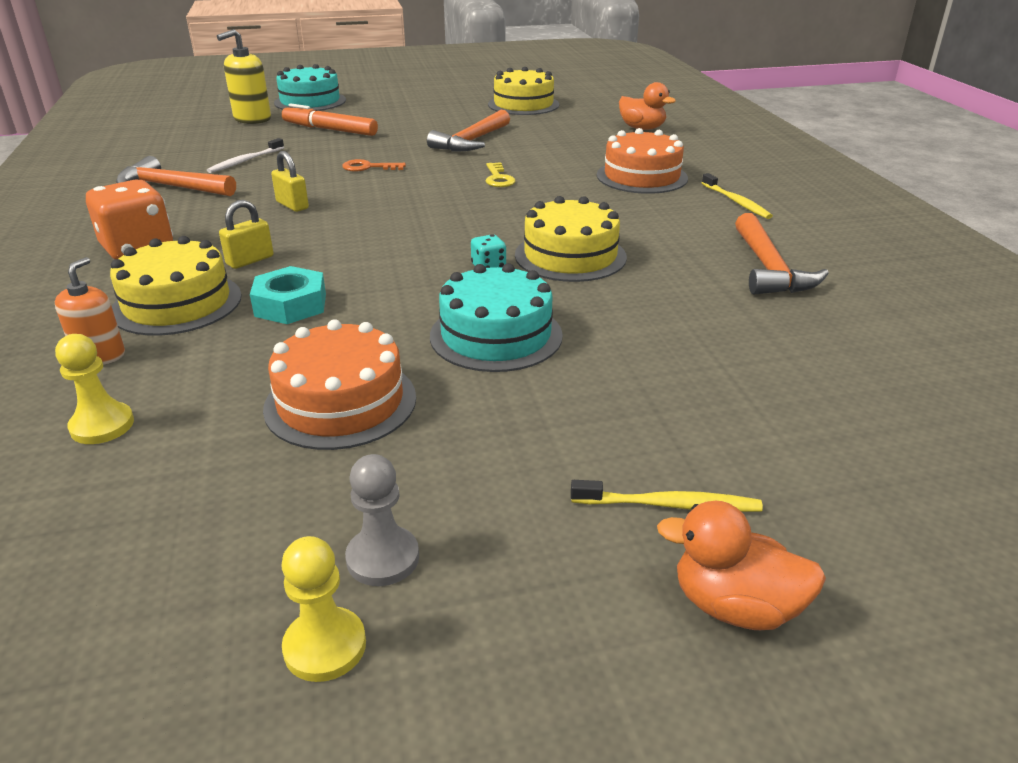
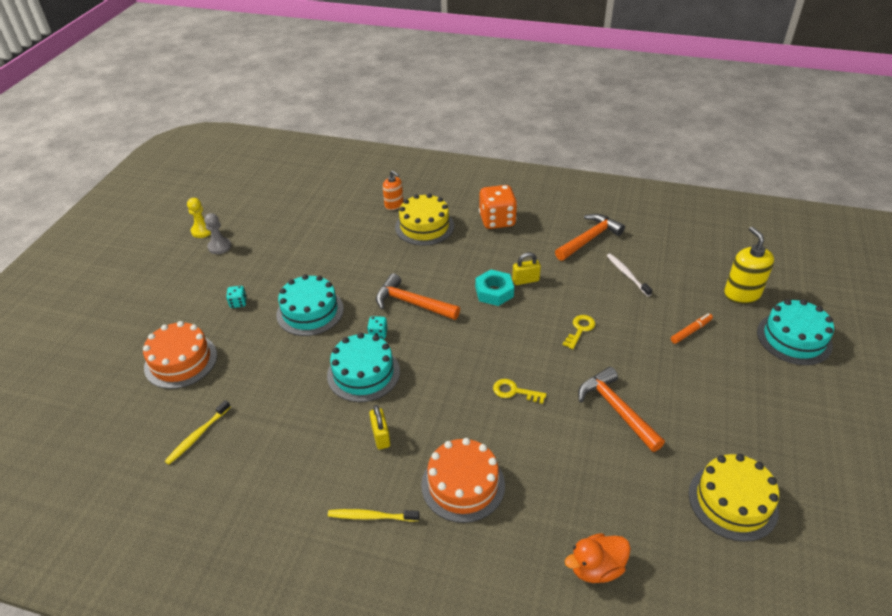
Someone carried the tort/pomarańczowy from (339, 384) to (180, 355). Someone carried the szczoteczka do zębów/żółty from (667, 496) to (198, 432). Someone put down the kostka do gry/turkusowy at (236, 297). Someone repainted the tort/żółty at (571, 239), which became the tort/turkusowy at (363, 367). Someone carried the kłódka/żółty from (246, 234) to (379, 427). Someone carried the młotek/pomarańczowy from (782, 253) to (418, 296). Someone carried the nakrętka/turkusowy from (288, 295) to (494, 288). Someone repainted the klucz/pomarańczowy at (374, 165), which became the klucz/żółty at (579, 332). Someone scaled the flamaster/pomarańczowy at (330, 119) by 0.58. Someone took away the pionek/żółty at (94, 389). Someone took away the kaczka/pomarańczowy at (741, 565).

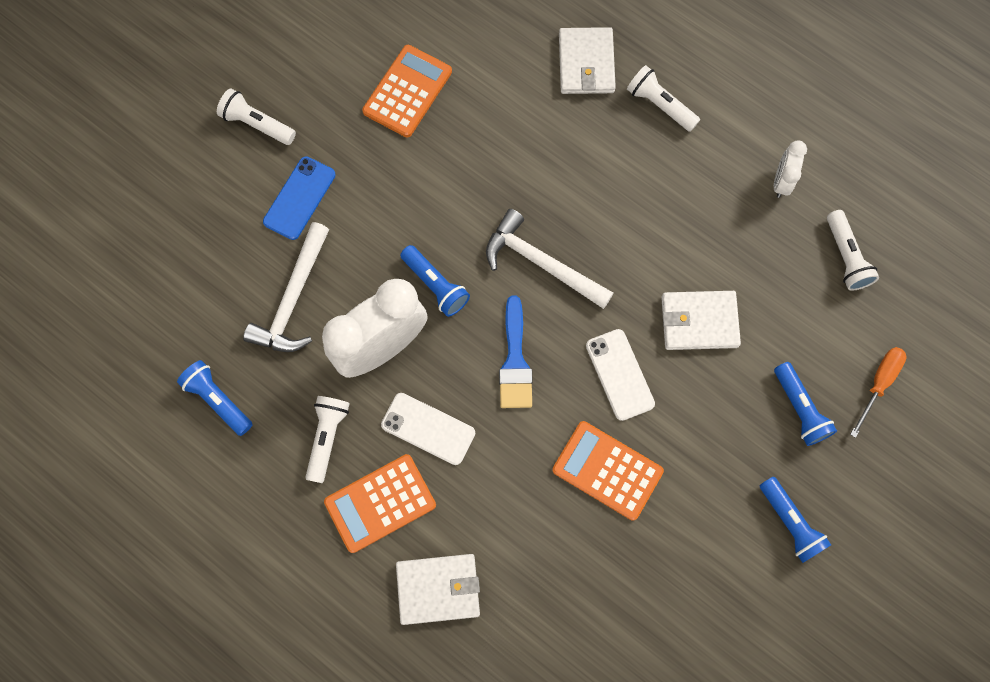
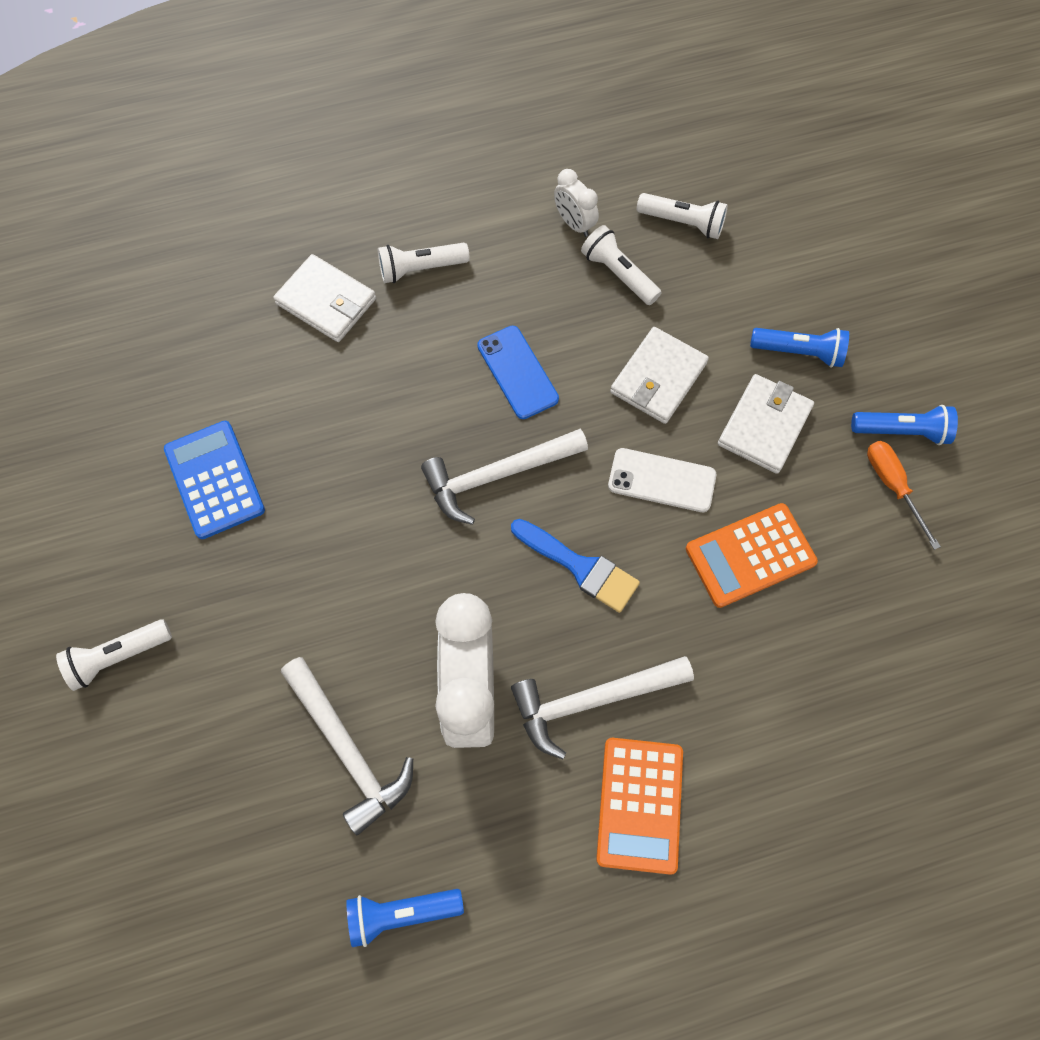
Someone repainted the kalkulator/pomarańczowy at (407, 91), which became the kalkulator/niebieski at (214, 480). Someone carried the telefon/niebieski from (299, 198) to (518, 372). Someone swapped the telefon/biały at (428, 429) for the młotek/biały at (602, 707). Someone carried the latarka/biały from (327, 439) to (621, 265). Someone carried the portfel/biały from (438, 589) to (766, 424). Someone carried the śrubokręt/pomarańczowy from (878, 392) to (904, 495). Someone took away the latarka/niebieski at (435, 281).

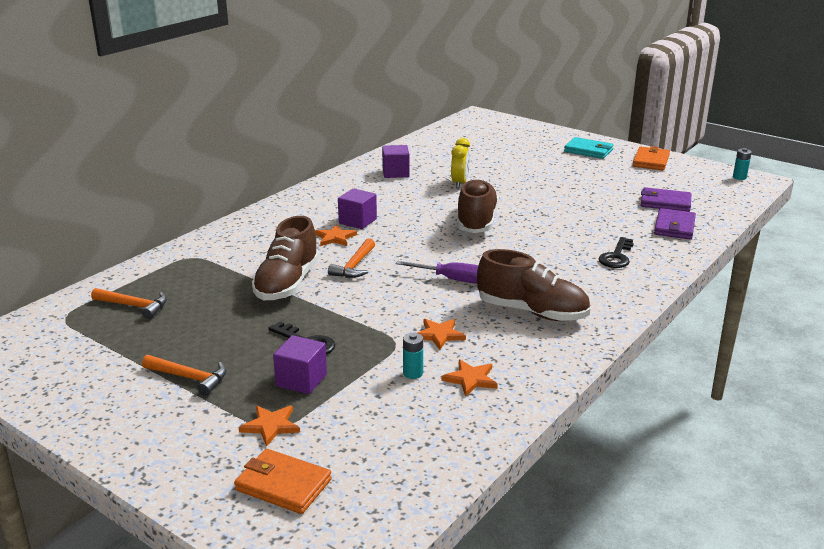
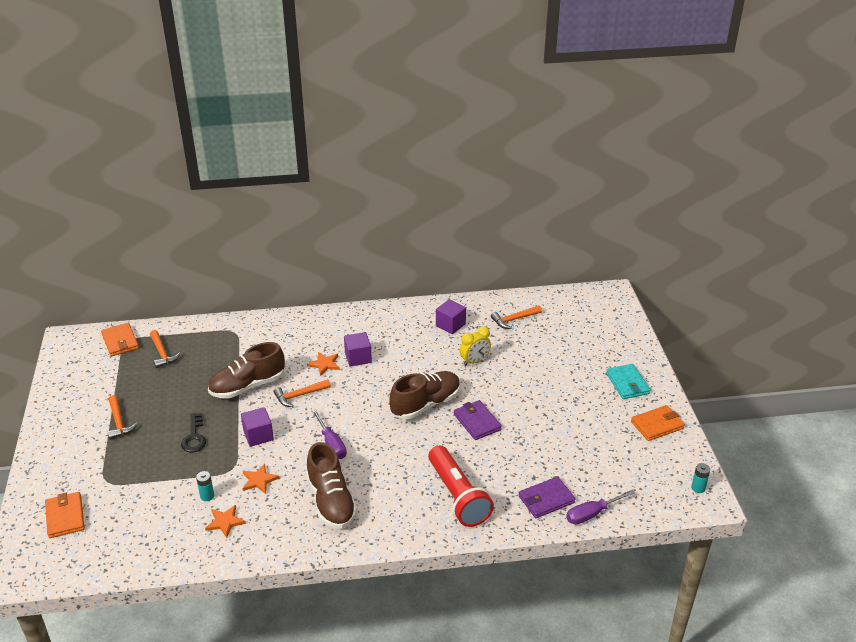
Someone put down the portfel/pomarańczowy at (120, 340). Someone carried the sześcian/fioletowy from (300, 364) to (257, 427). Someone swapped the klucz/czarny at (616, 252) for the latarka/czerwony at (461, 486). Someone carried the portfel/fioletowy from (666, 199) to (478, 420). Someone put down the młotek/pomarańczowy at (516, 317). Someone put down the śrubokręt/fioletowy at (600, 506). Someone took away the gwiazda/pomarańczowy at (269, 426).

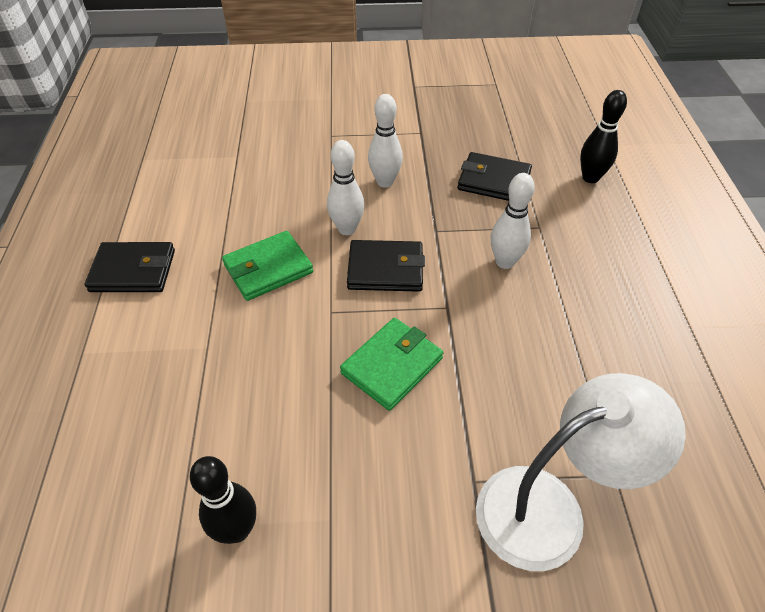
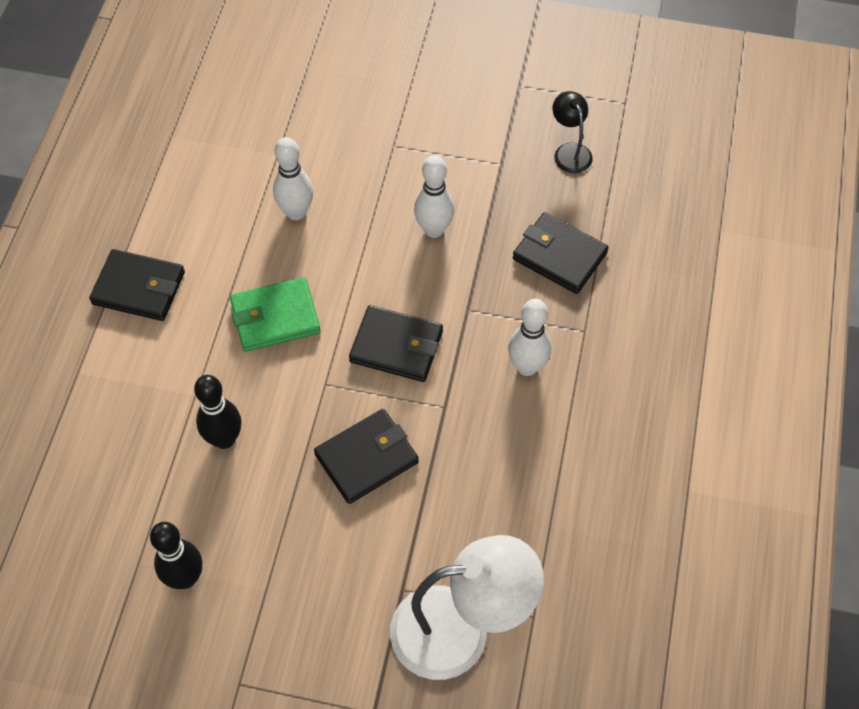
Someone carried the kręgiel/czarny from (603, 136) to (217, 412). Someone carried the kręgiel/biały from (345, 187) to (293, 178). Someone repainted the portfel/zielony at (391, 364), which became the portfel/czarny at (366, 456). Someone put down the lampka/czarny at (572, 132).

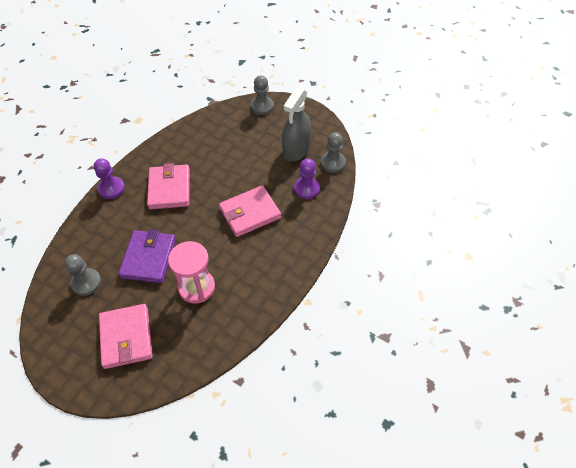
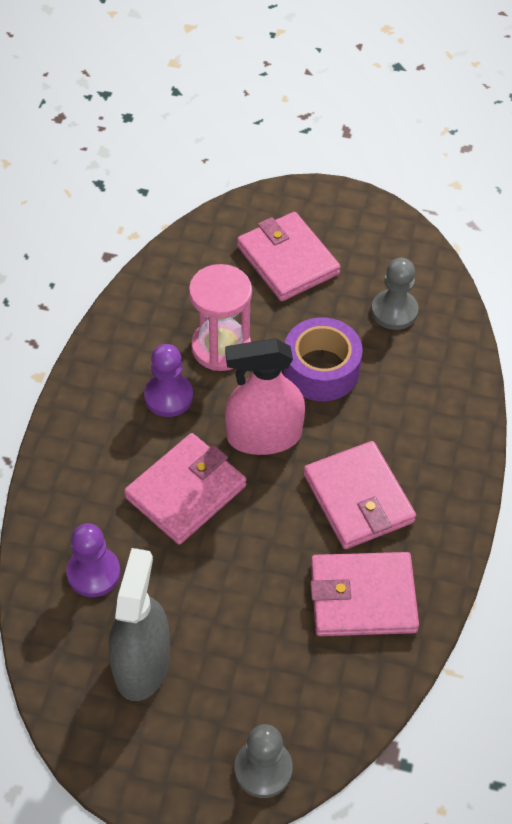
Someone carried the pionek/fioletowy from (109, 178) to (168, 380). Someone put down the spryskiwacz/różowy at (265, 396). Someone swapped the portfel/fioletowy at (147, 256) for the taśma klejąca/fioletowy at (323, 359). Someone put down the portfel/różowy at (364, 594). Someone took away the pionek/szary at (333, 152).

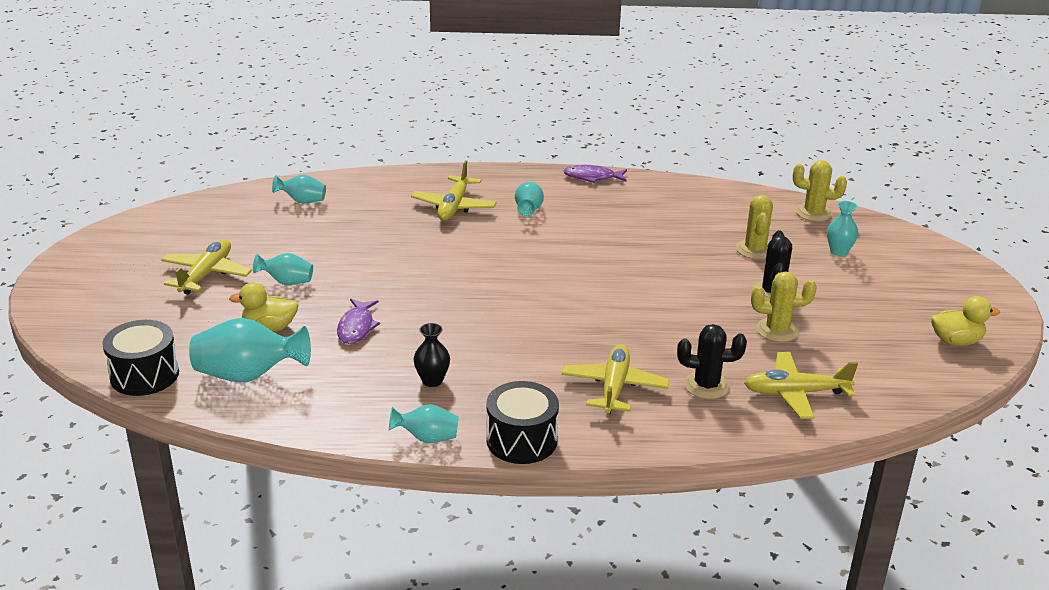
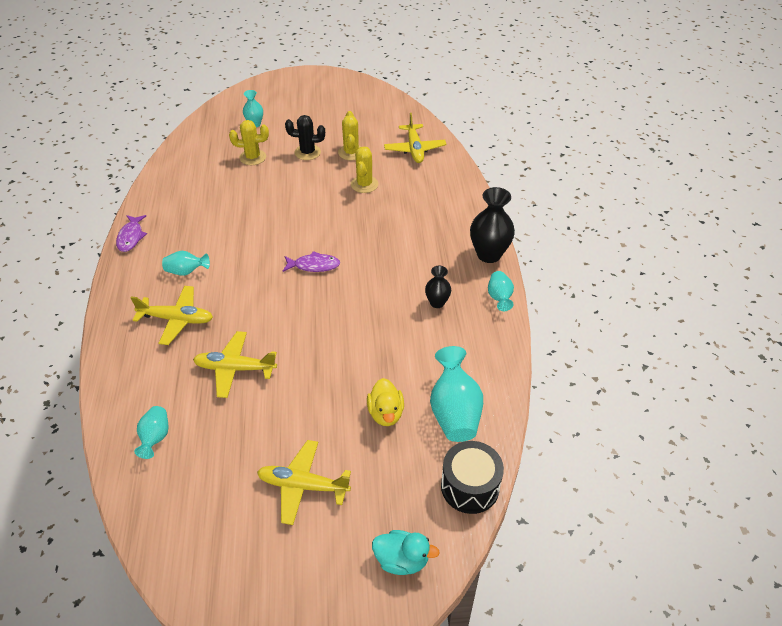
Someone carried the samolot/żółty from (615, 379) to (235, 364). Someone carried the ryba/fioletowy from (358, 321) to (311, 261). Someone carried the kaktus/żółty from (820, 191) to (364, 169). Someone put down the kaczka/turkusowy at (406, 552). Someone swapped the bęben/czarny at (522, 422) for the wazon/czarny at (492, 225). Someone took away the wazon/turkusowy at (283, 269). Someone took away the kaktus/czarny at (712, 361). Someone took away the kaczka/żółty at (965, 321).

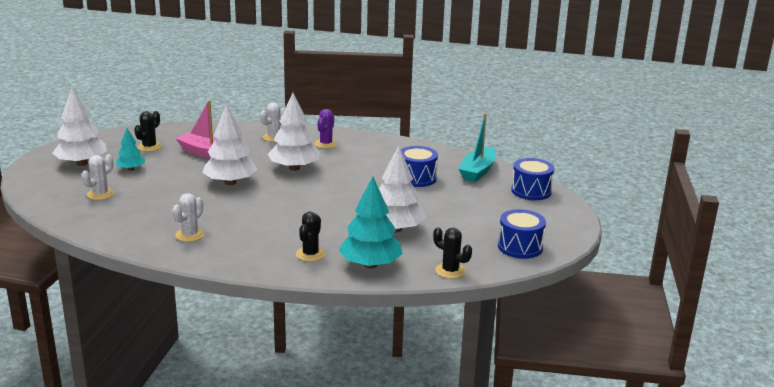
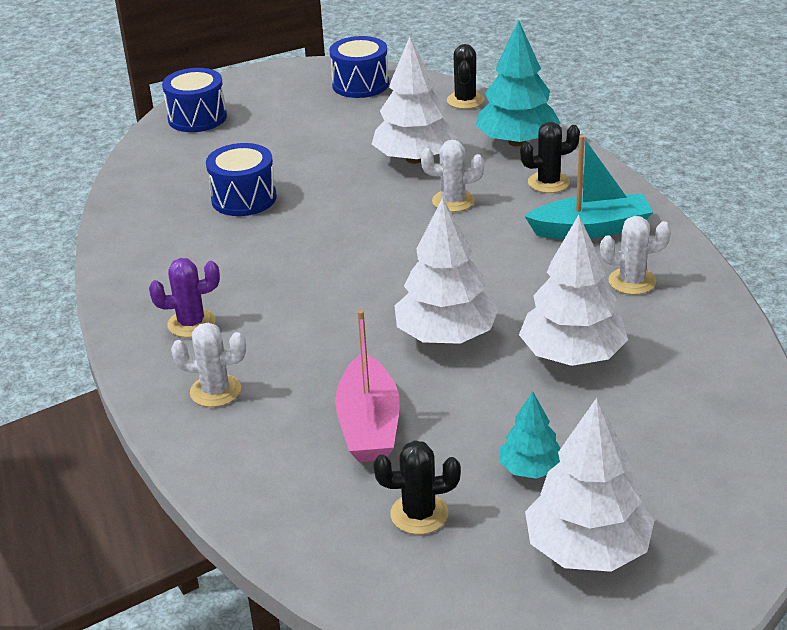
Someone carried the kaktus/biały from (97, 177) to (452, 176). Someone carried the drzewko/biały from (294, 132) to (573, 290). Someone carried the łódka/turkusowy from (477, 147) to (589, 187).

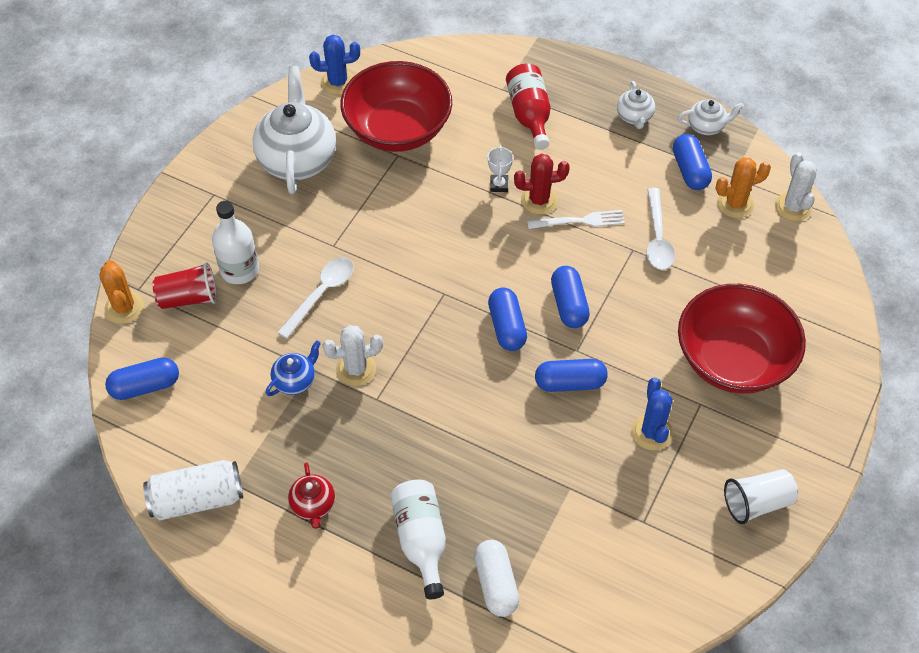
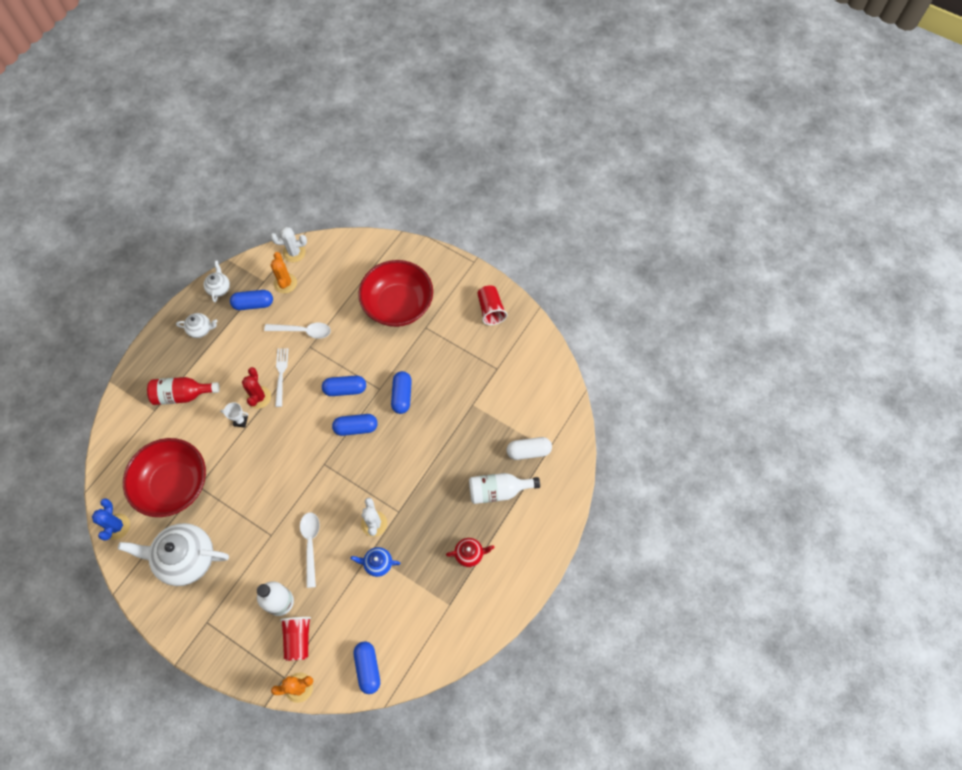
Someone rotated the łyżka/biały at (315, 298) by 45 degrees clockwise. Someone rotated the imbryk/niebieski at (293, 368) by 45 degrees counterclockwise. Someone repainted the szklanka/biały at (761, 496), which became the szklanka/czerwony at (492, 305). Someone took away the puszka/biały at (193, 490). Someone took away the kaktus/niebieski at (652, 414).

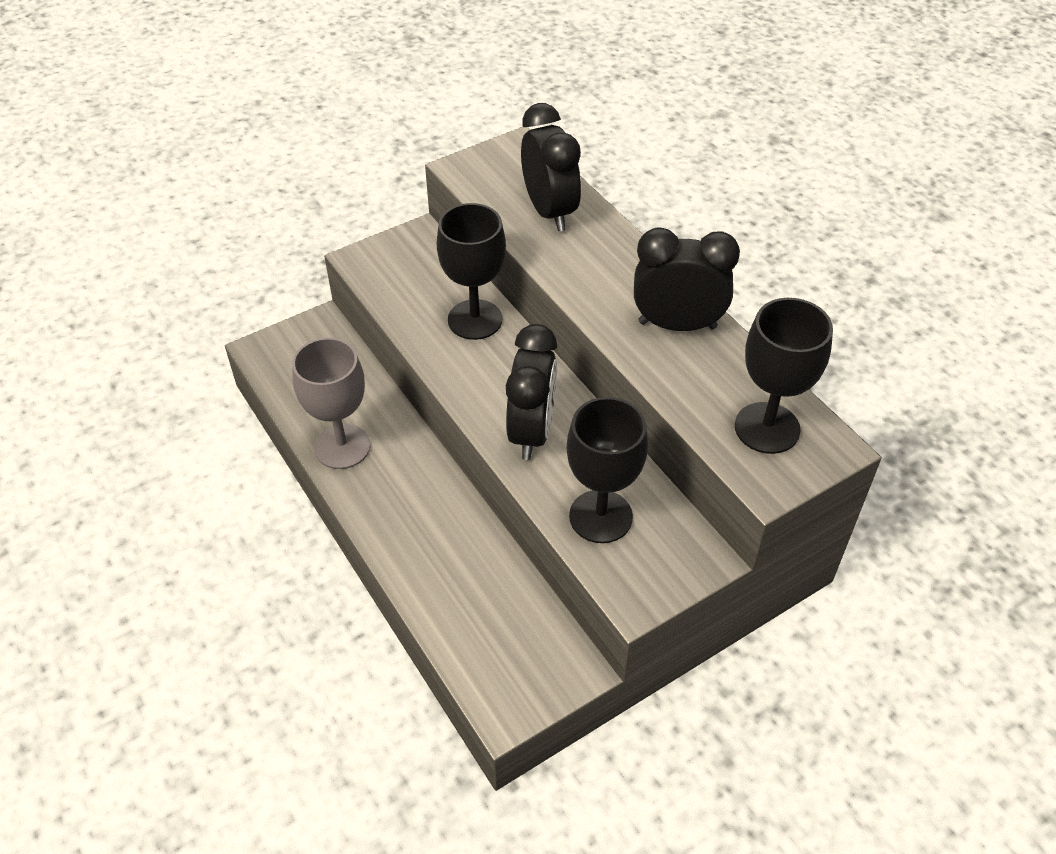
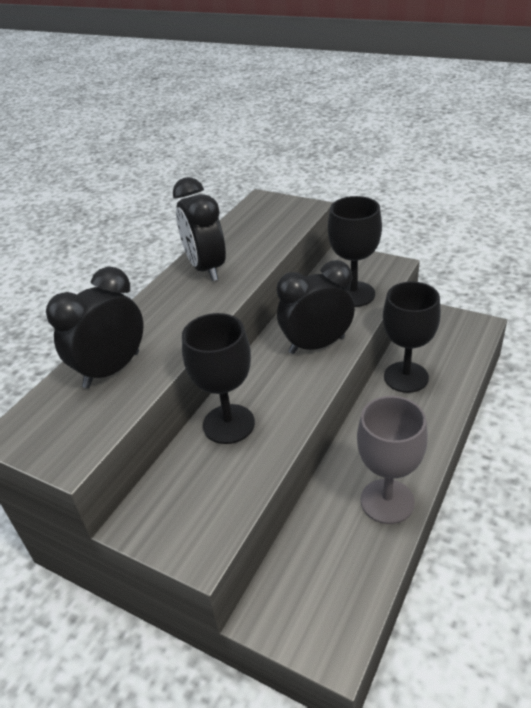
Someone carried the kielich/czarny from (784, 376) to (412, 337).

